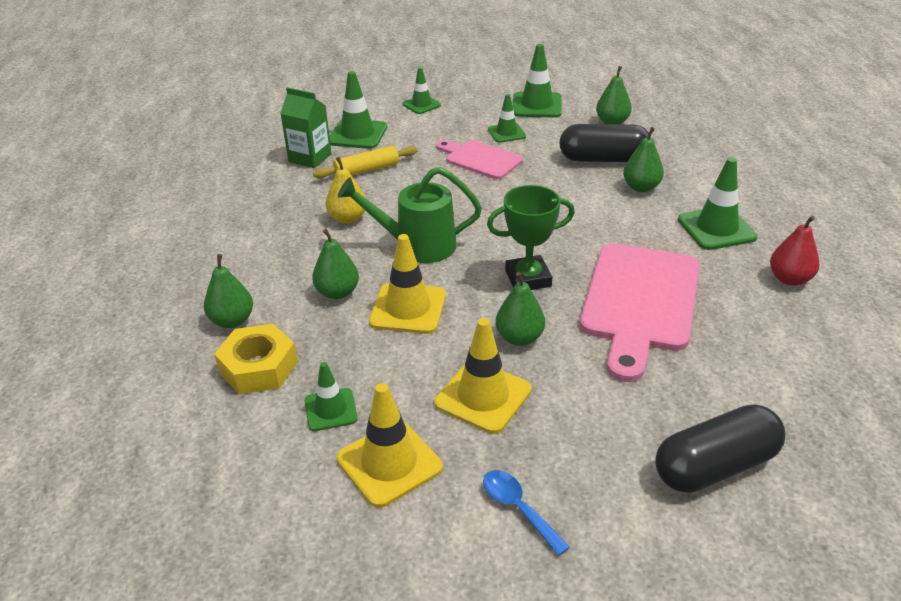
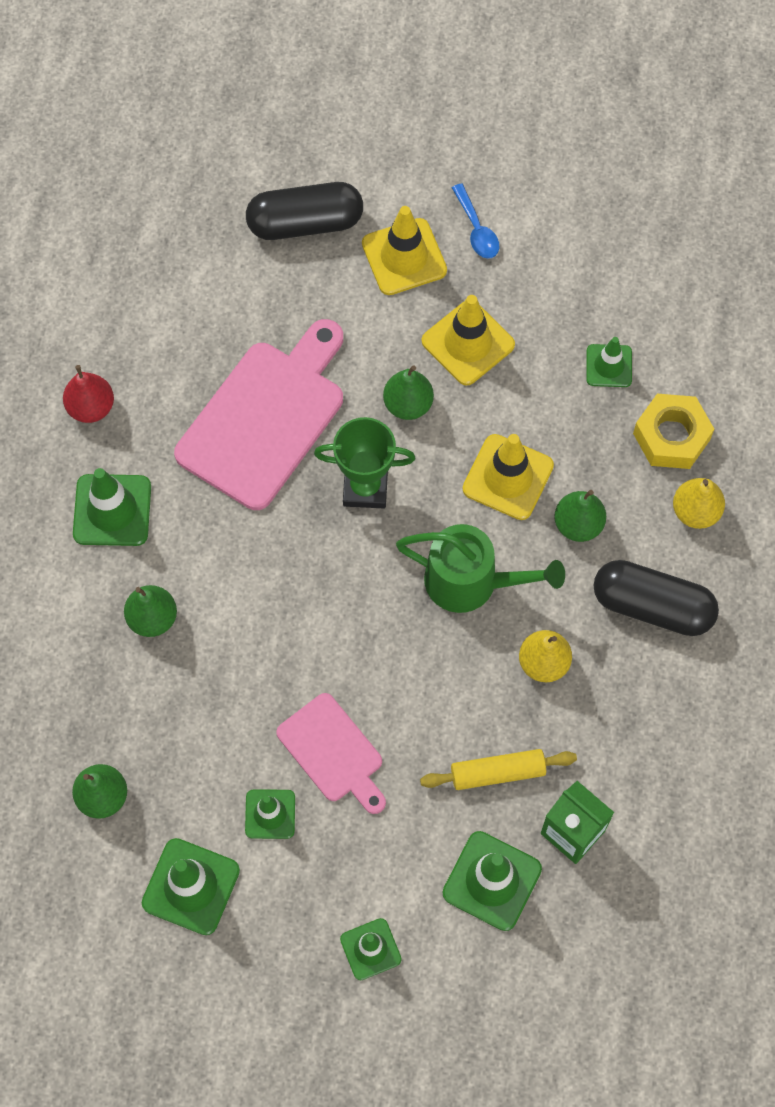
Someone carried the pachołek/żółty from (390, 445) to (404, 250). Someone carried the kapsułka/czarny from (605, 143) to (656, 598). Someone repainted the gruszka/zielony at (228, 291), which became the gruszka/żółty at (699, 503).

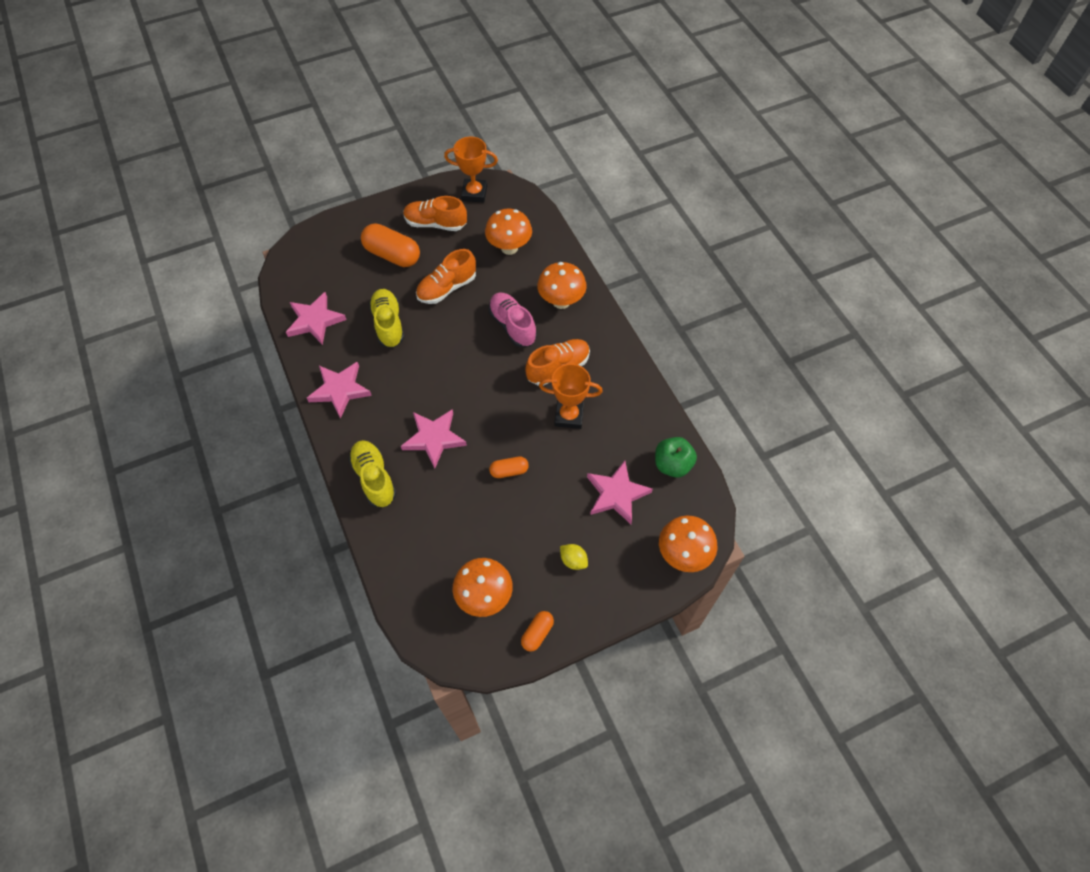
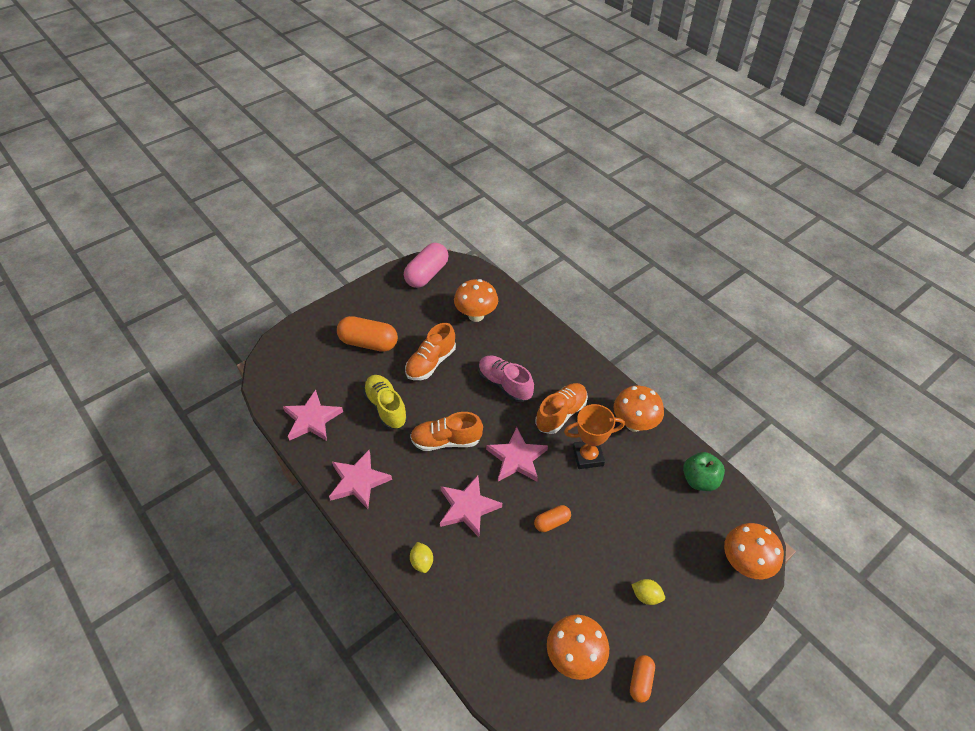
Someone swapped the puchar/pomarańczowy at (471, 170) for the kapsułka/różowy at (426, 265). Someone carried the but/pomarańczowy from (435, 213) to (446, 431). Someone swapped the but/żółty at (372, 473) for the cytryna/żółty at (421, 557). Someone carried the gwiazda/różowy from (620, 492) to (517, 454). Someone carried the grzyb/pomarańczowy from (562, 285) to (639, 409).

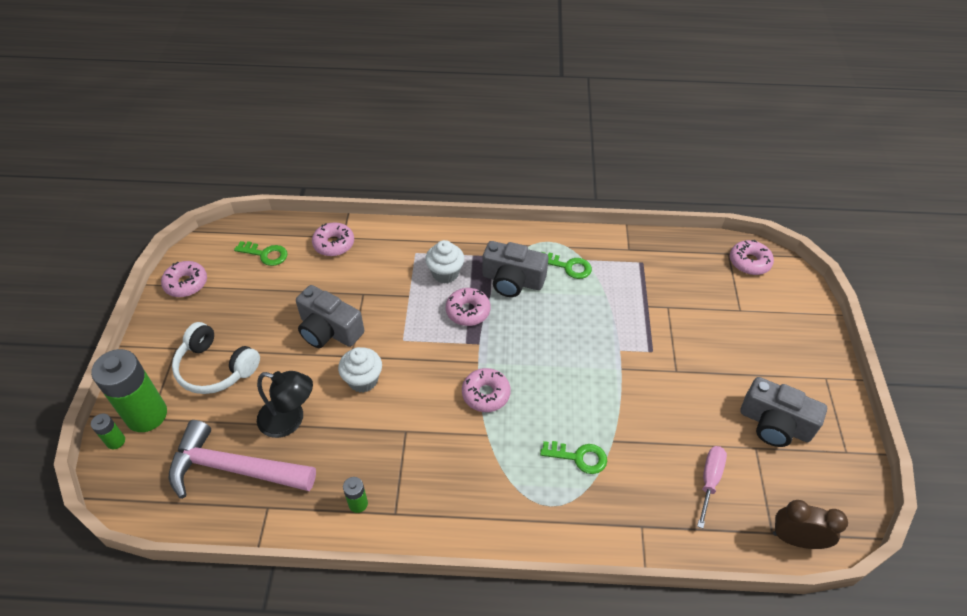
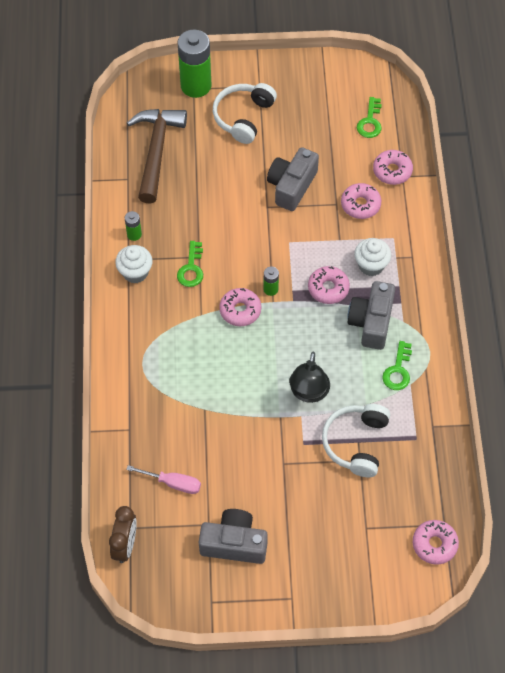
Someone carried the muffinka/biały from (360, 370) to (133, 264). Someone repainted the młotek/różowy at (242, 459), which became the młotek/brązowy at (157, 156). Someone carried the klucz/zielony from (573, 457) to (190, 264). Someone rotated the aparat fotograficzny/szary at (783, 412) by 75 degrees clockwise. Someone carried the bateria/zielony from (108, 431) to (271, 281). Someone carried the lampka/czarny from (285, 404) to (309, 377). Someone put down the słuchawki/biały at (356, 441). Someone carried the donut/różowy from (184, 279) to (361, 201).

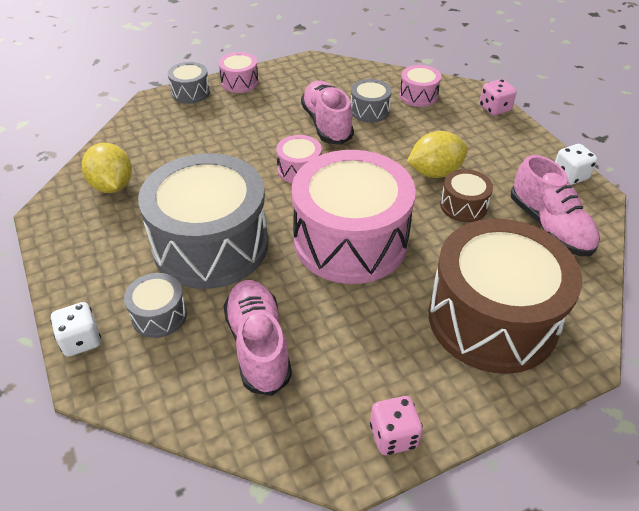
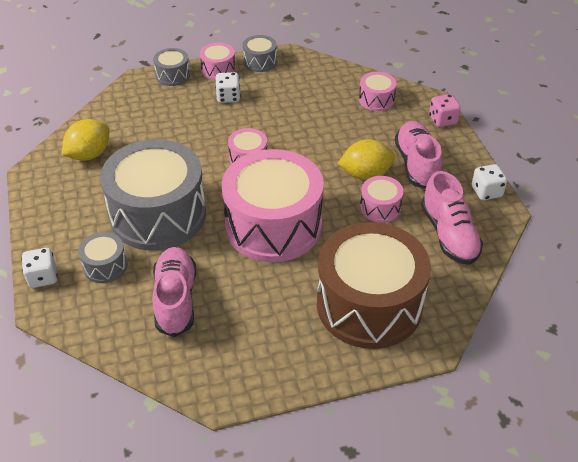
Someone rotated the cytryna/żółty at (107, 168) by 60 degrees clockwise. Someone put down the kostka do gry/biały at (228, 87). Someone carried the bęben/szary from (371, 101) to (259, 53). Someone repainted the bęben/brązowy at (466, 195), which became the bęben/różowy at (381, 199). Someone carried the but/różowy from (327, 113) to (418, 155). Someone took away the kostka do gry/różowy at (396, 425).

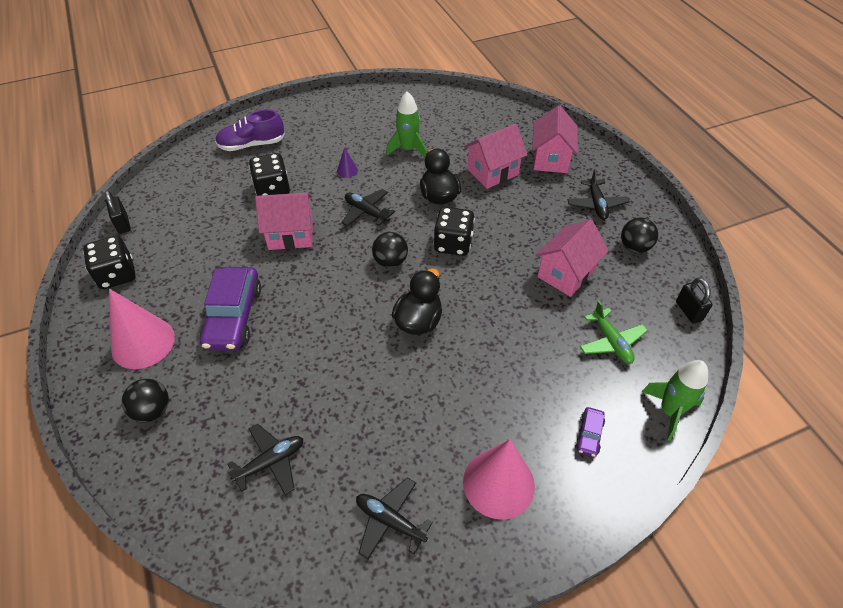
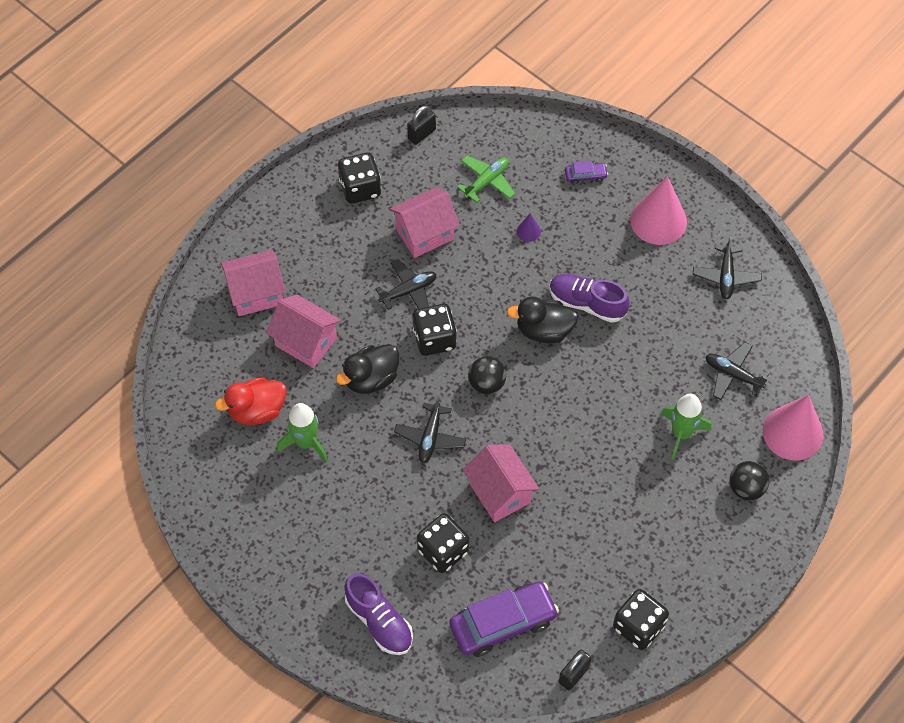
Someone put down the kaczka/czerwony at (251, 401). Someone swapped the piłka/czarny at (639, 235) for the kostka do gry/czarny at (359, 178). Someone carried the samolot/czarny from (598, 194) to (405, 284). Someone rotated the domek/różowy at (572, 258) by 45 degrees counterclockwise. Someone carried the samochód/fioletowy from (230, 309) to (504, 619). Someone carried the stożek/fioletowy from (347, 162) to (529, 227). Someone put down the but/fioletowy at (589, 298). Someone carried the rakieta/zielony from (674, 400) to (686, 426). Someone carried the stożek/różowy from (142, 329) to (793, 428).

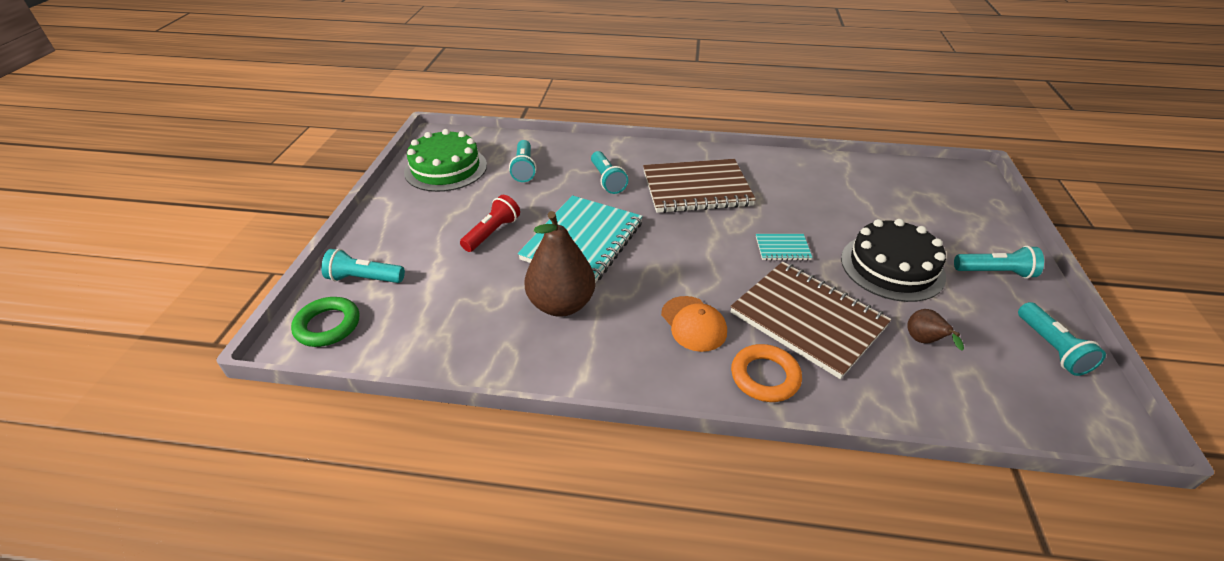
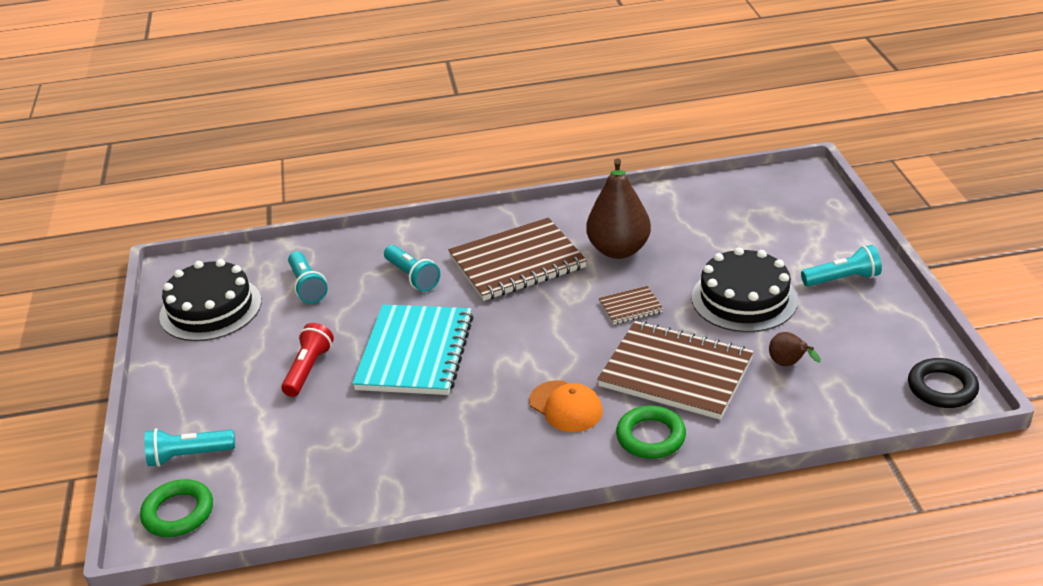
Someone repainted the tort/zielony at (445, 160), which became the tort/czarny at (210, 300). Someone carried the gruszka/brązowy from (560, 264) to (618, 208). Someone repainted the zeszyt/turkusowy at (784, 247), which became the zeszyt/brązowy at (630, 305). Someone repainted the pierścień/pomarańczowy at (766, 373), which became the pierścień/zielony at (651, 432). Someone put down the pierścień/czarny at (943, 383). Someone took away the latarka/turkusowy at (1062, 339).

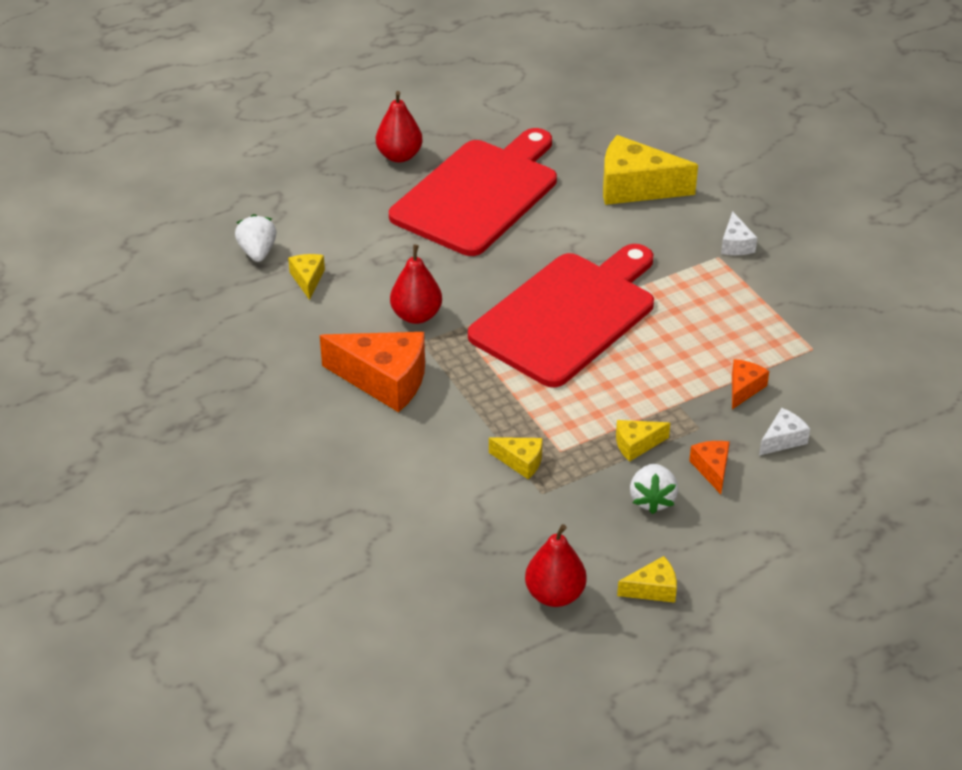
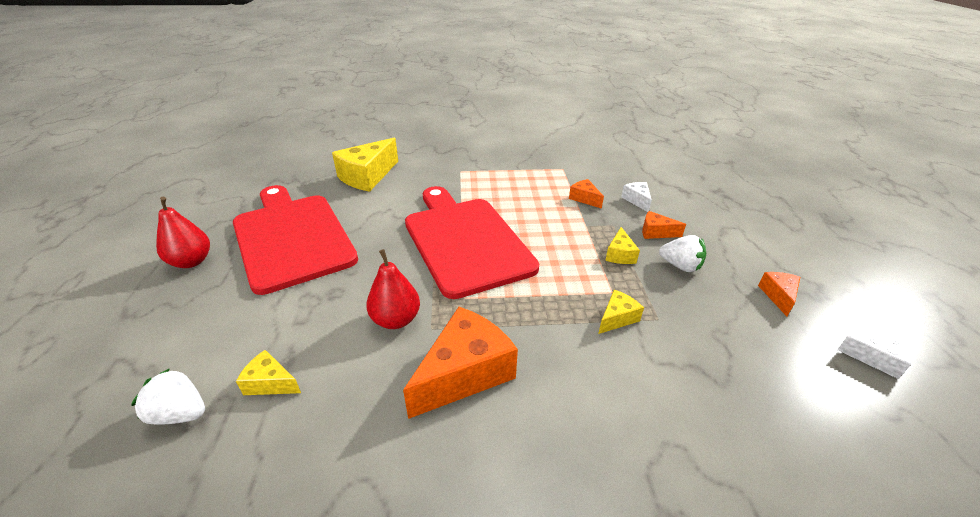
Someone repainted the ser/żółty at (647, 579), which became the ser/pomarańczowy at (779, 294). Someone carried the ser/biały from (739, 233) to (874, 357). Someone took away the gruszka/czerwony at (556, 565).

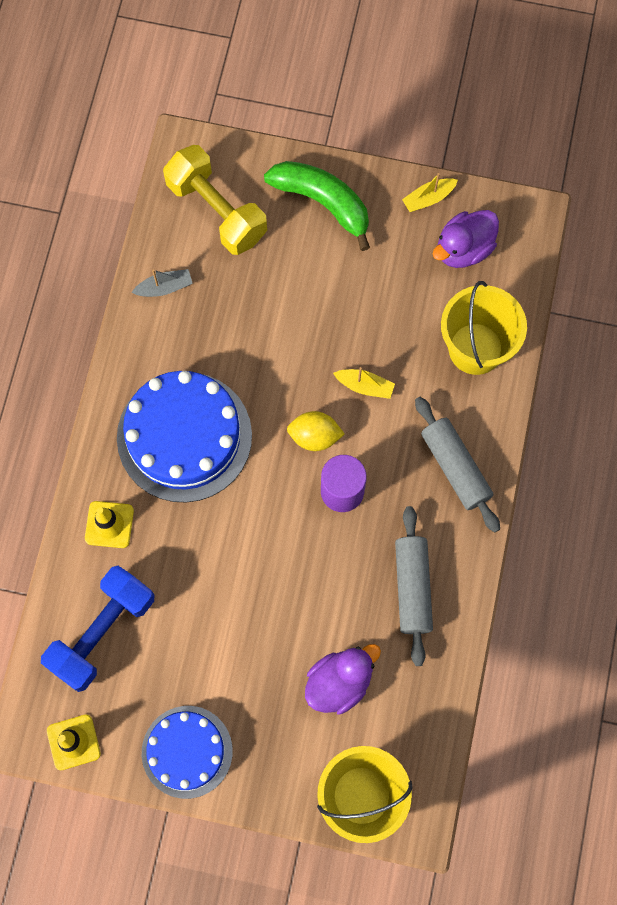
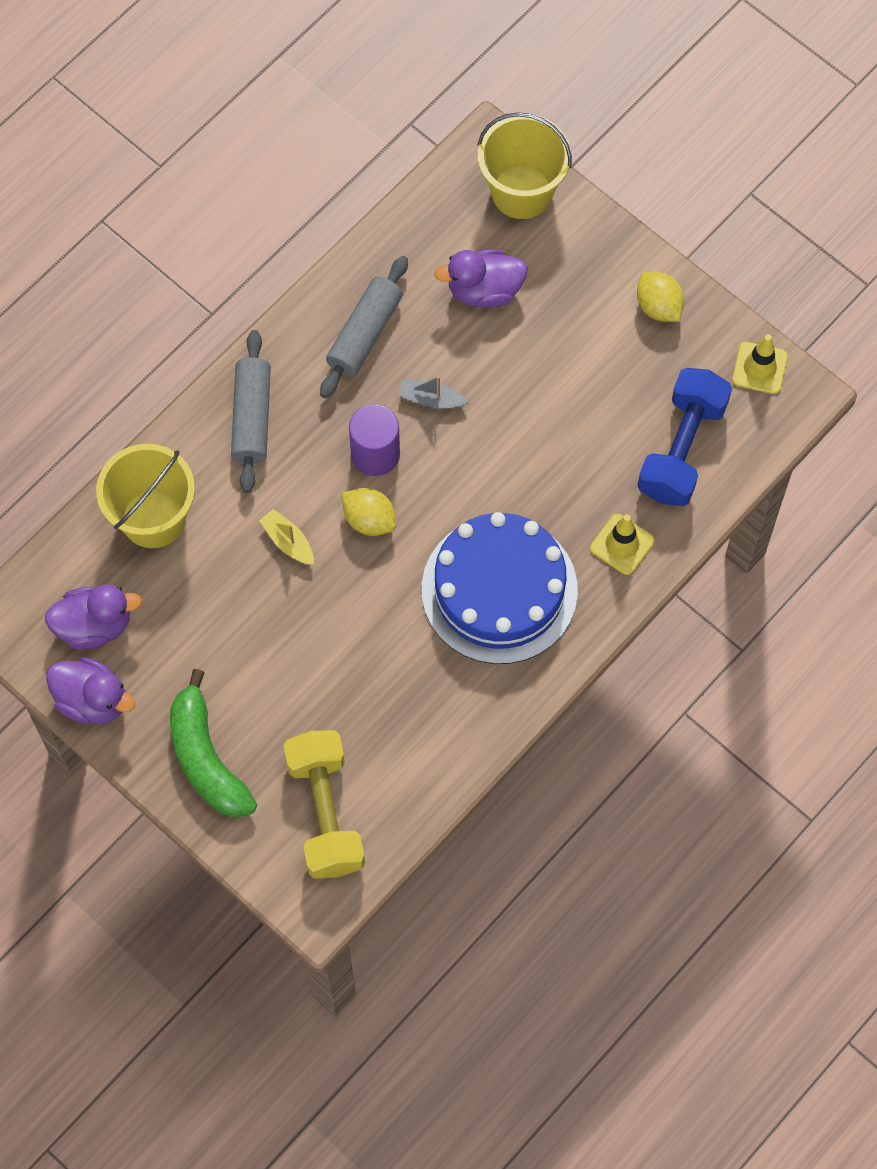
Someone swapped the łódka/żółty at (430, 192) for the kaczka/fioletowy at (90, 690). Someone carried the łódka/szary from (162, 283) to (433, 392). Someone swapped the tort/niebieski at (187, 752) for the cytryna/żółty at (660, 297). Someone rotated the hantel/niebieski at (97, 629) by 45 degrees counterclockwise.

